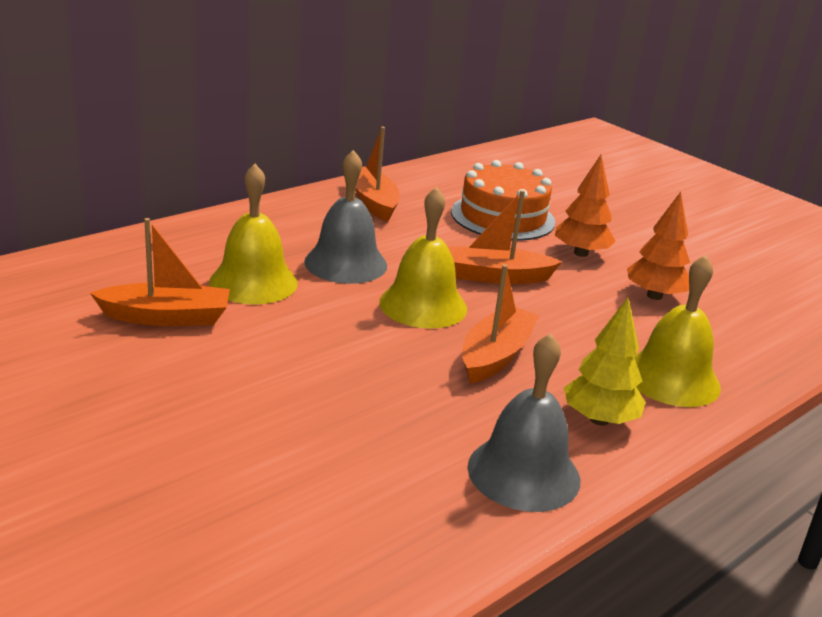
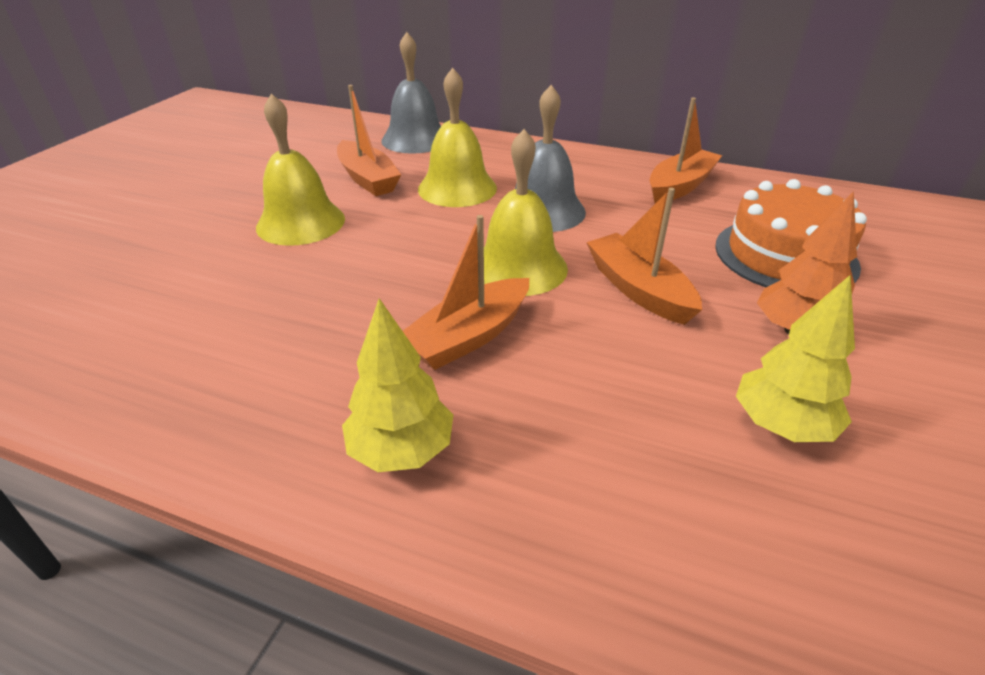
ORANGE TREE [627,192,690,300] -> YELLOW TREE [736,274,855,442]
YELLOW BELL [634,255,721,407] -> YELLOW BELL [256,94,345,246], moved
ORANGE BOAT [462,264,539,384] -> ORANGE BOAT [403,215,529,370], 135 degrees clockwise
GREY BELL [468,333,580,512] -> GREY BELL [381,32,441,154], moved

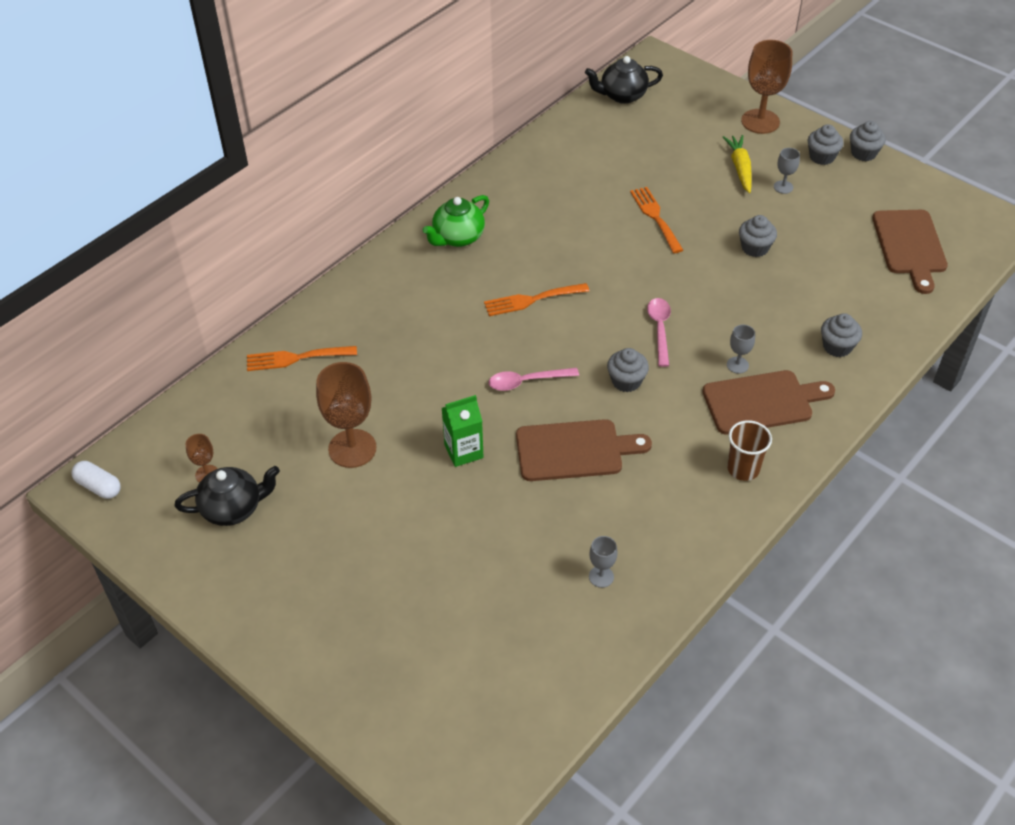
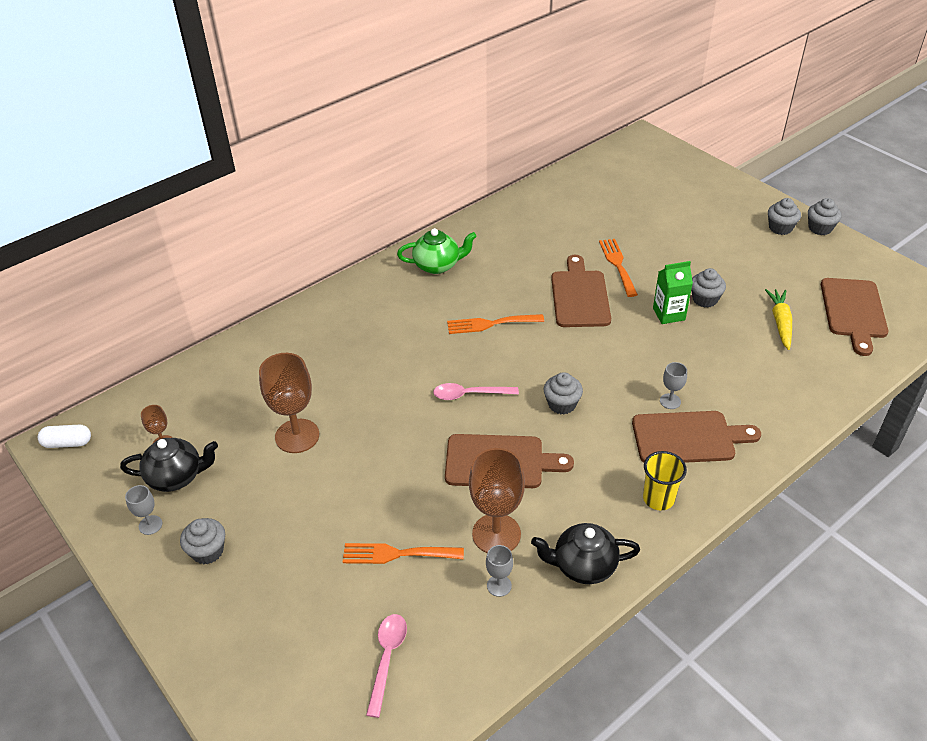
BROWN GOBLET [741,40,792,134] -> BROWN GOBLET [469,448,525,553], moved
BLACK TEAPOT [585,56,663,104] -> BLACK TEAPOT [531,523,640,584], moved
YELLOW CARROT [723,135,752,193] -> YELLOW CARROT [765,289,792,350], moved
GREY GOBLET [774,148,800,194] -> GREY GOBLET [125,485,162,535], moved
GREEN TEAPOT [423,195,489,247] -> GREEN TEAPOT [397,228,477,274], 150 degrees counterclockwise
PINK SPOON [647,298,671,367] -> PINK SPOON [366,614,407,718], moved
GREY CUPCAKE [821,313,862,357] -> GREY CUPCAKE [180,518,225,564], moved
ORANGE FORK [247,346,357,371] -> ORANGE FORK [343,543,464,564], moved
GREEN CARTON [442,395,484,467] -> GREEN CARTON [653,261,693,324], moved
BROWN CUP [727,420,772,481] -> YELLOW CUP [643,451,687,511]
WHITE CAPSULE [71,461,121,499] -> WHITE CAPSULE [38,425,91,448], 45 degrees counterclockwise
none -> BROWN CUTTING BOARD [551,255,611,327]

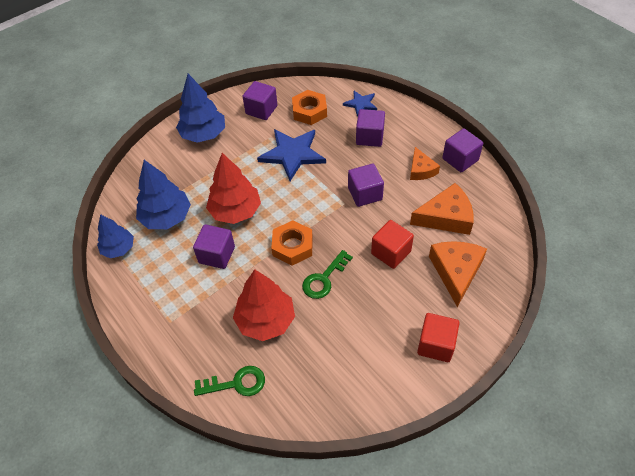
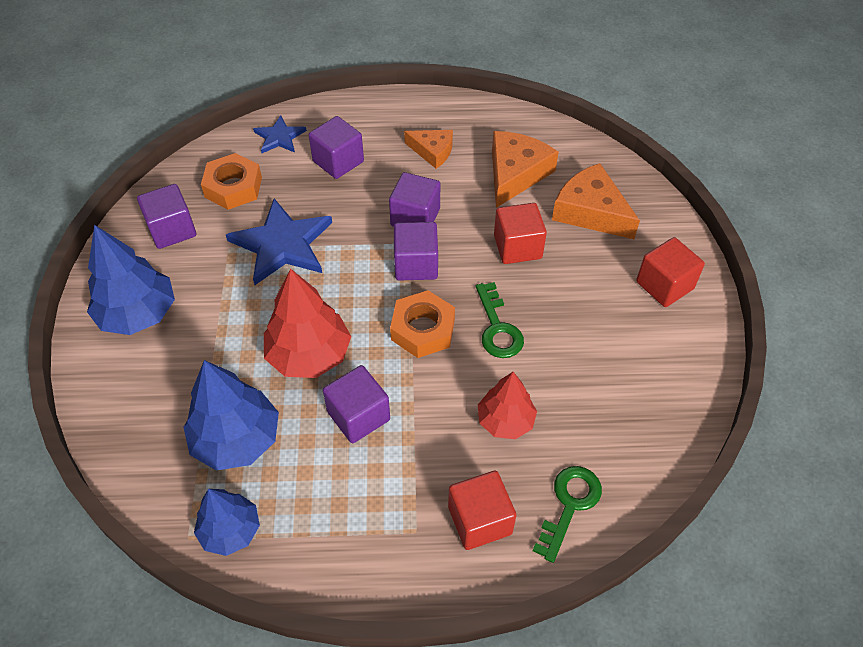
PURPLE CUBE [442,128,483,172] -> PURPLE CUBE [394,222,438,280], moved
RED TREE [233,269,295,341] -> RED TREE [478,372,537,439], x0.65
none -> RED CUBE [448,471,516,550]

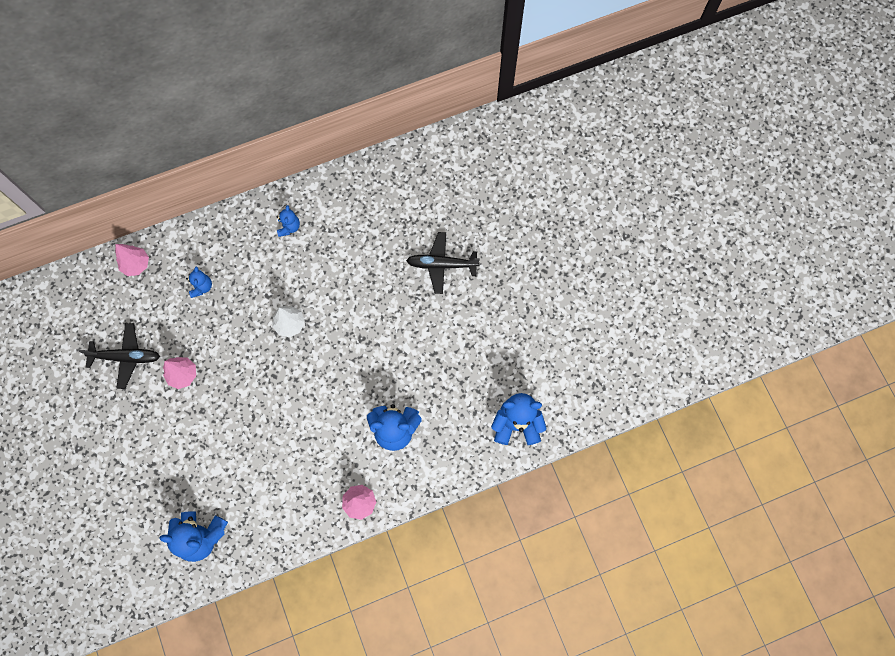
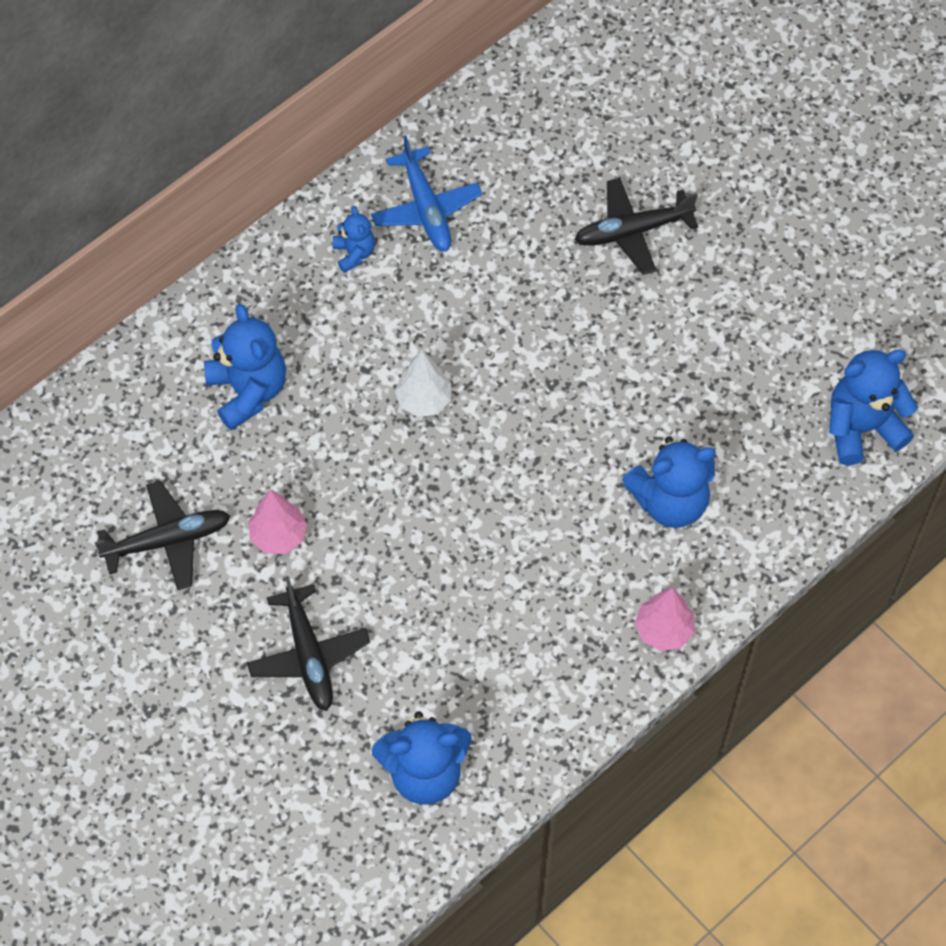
PINK TREE [115,244,149,276] -> none
BLUE TEDDY BEAR [186,266,212,298] -> BLUE TEDDY BEAR [204,304,286,430], x1.85
none -> BLUE PLANE [371,136,482,251]
none -> BLACK PLANE [247,576,370,711]

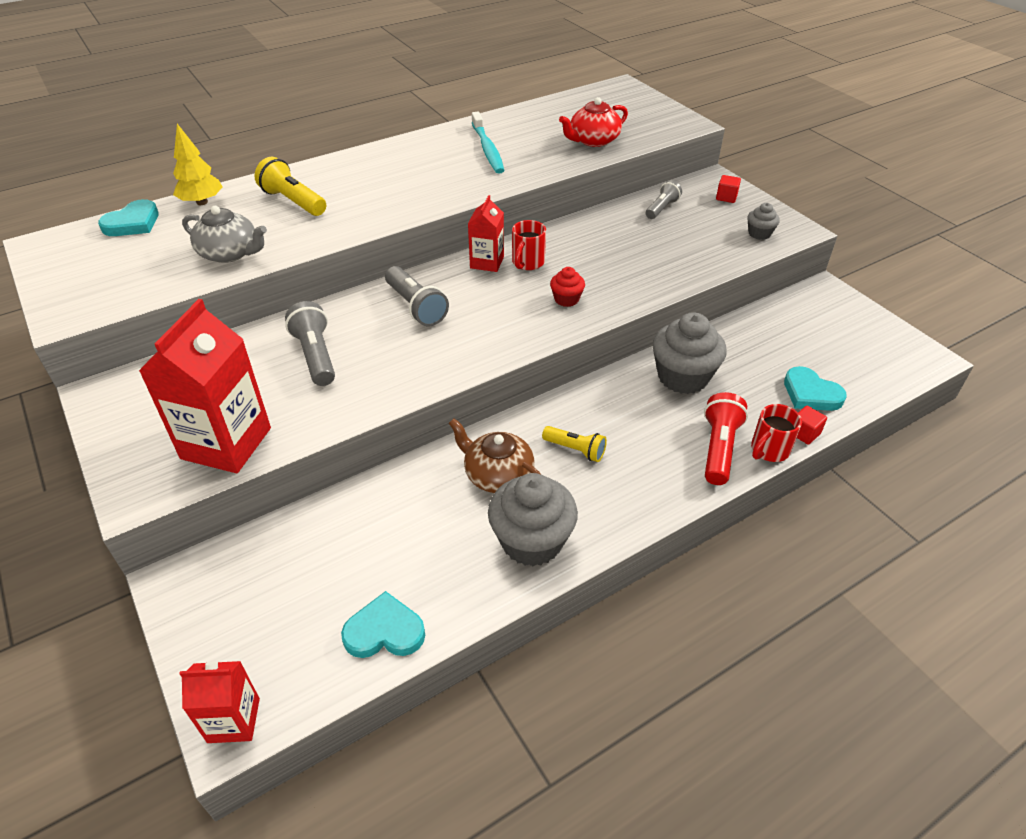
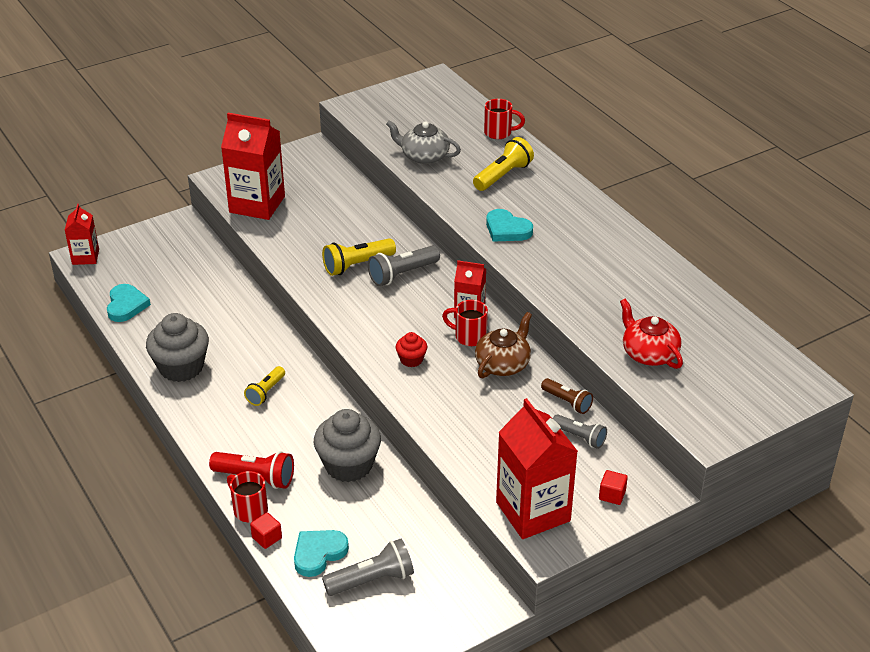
TURQUOISE TOOTHBRUSH [472,112,504,174] -> none
YELLOW TREE [173,124,223,205] -> RED MUG [484,99,525,139]
TURQUOISE HEART [98,199,159,236] -> TURQUOISE HEART [486,209,533,242], moved
GREY CUPCAKE [747,203,780,240] -> RED CARTON [496,398,578,539]
GREY TEAPOT [182,206,267,263] -> GREY TEAPOT [386,120,461,164], 90 degrees clockwise
GREY FLASHLIGHT [285,301,335,386] -> GREY FLASHLIGHT [322,538,414,596], moved
BROWN TEAPOT [449,418,541,493] -> BROWN TEAPOT [475,312,532,378], moved
none -> YELLOW FLASHLIGHT [322,238,396,276]
none -> BROWN FLASHLIGHT [541,378,593,414]

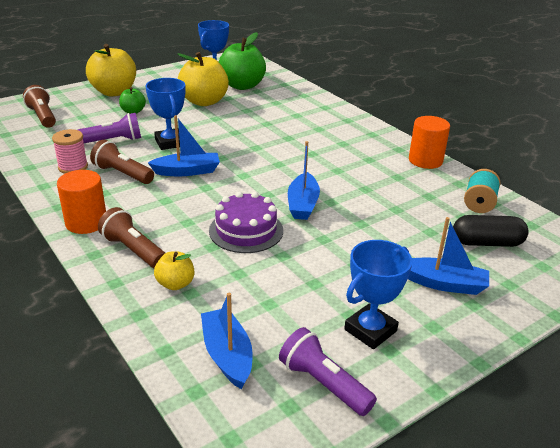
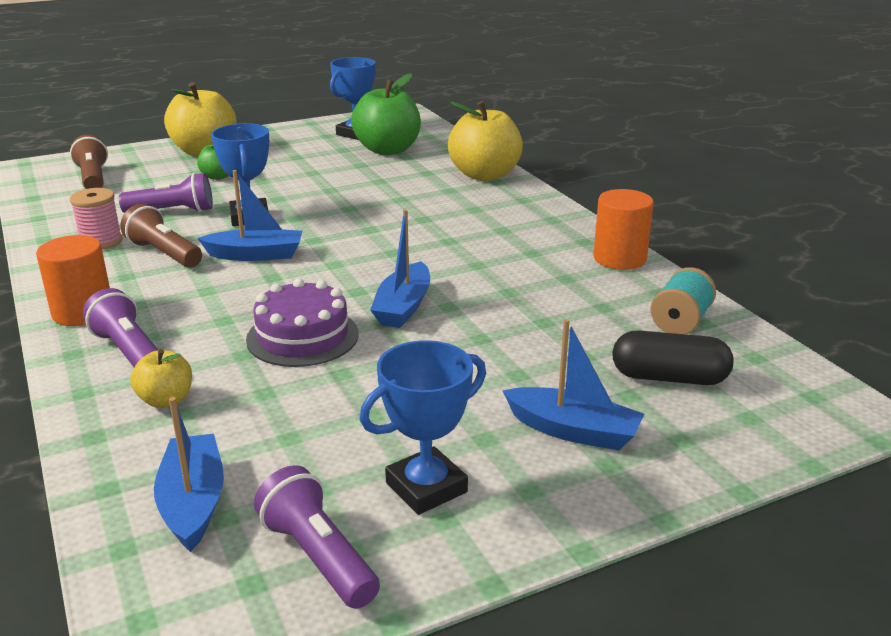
YELLOW APPLE [178,52,229,106] -> YELLOW APPLE [448,101,523,181], moved
BROWN FLASHLIGHT [98,207,165,268] -> PURPLE FLASHLIGHT [83,288,158,367]

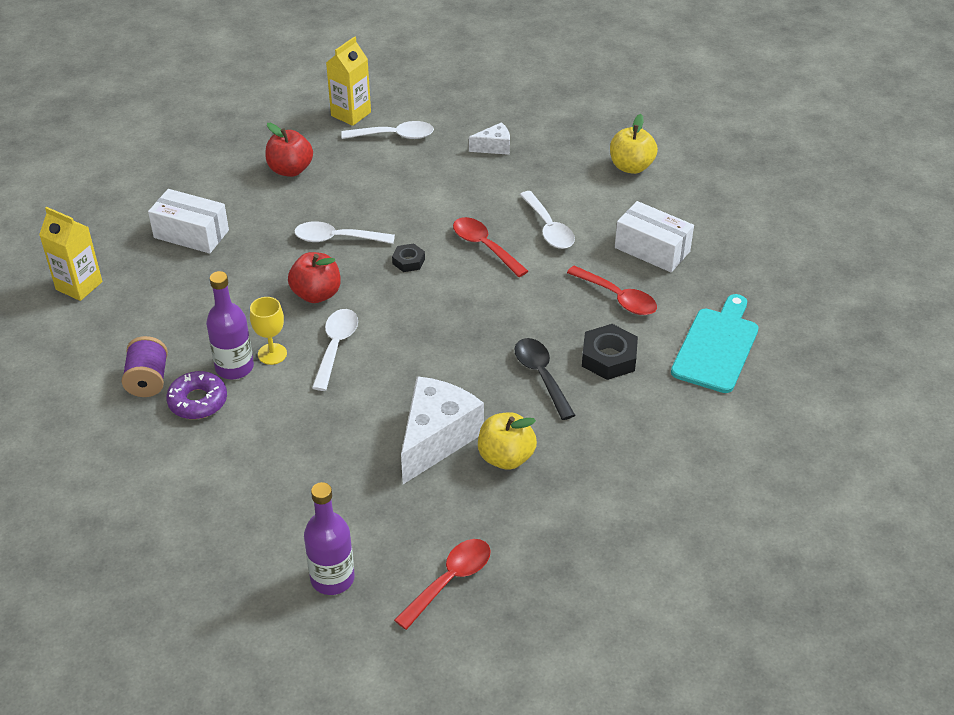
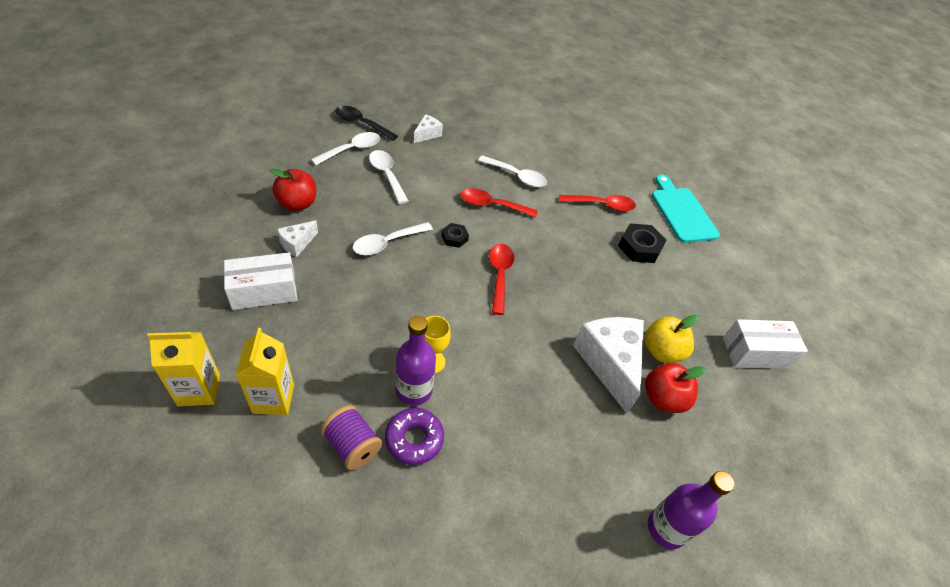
YELLOW CARTON [326,36,371,126] -> YELLOW CARTON [236,328,294,415], moved
YELLOW APPLE [610,114,658,174] -> none
WHITE BOX [615,201,694,272] -> WHITE BOX [723,319,808,369], moved
RED APPLE [288,252,341,303] -> RED APPLE [645,363,706,413], moved
WHITE SPOON [312,309,358,391] -> WHITE SPOON [369,150,408,204], moved
BLACK SPOON [514,338,575,420] -> BLACK SPOON [335,106,398,141], moved
RED SPOON [394,539,491,630] -> RED SPOON [489,244,514,315], moved
none -> WHITE CHEESE [277,220,318,257]

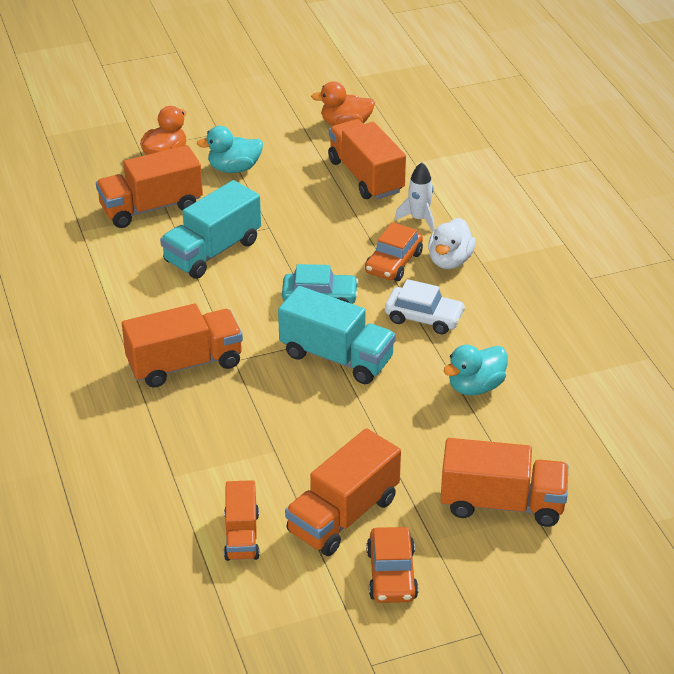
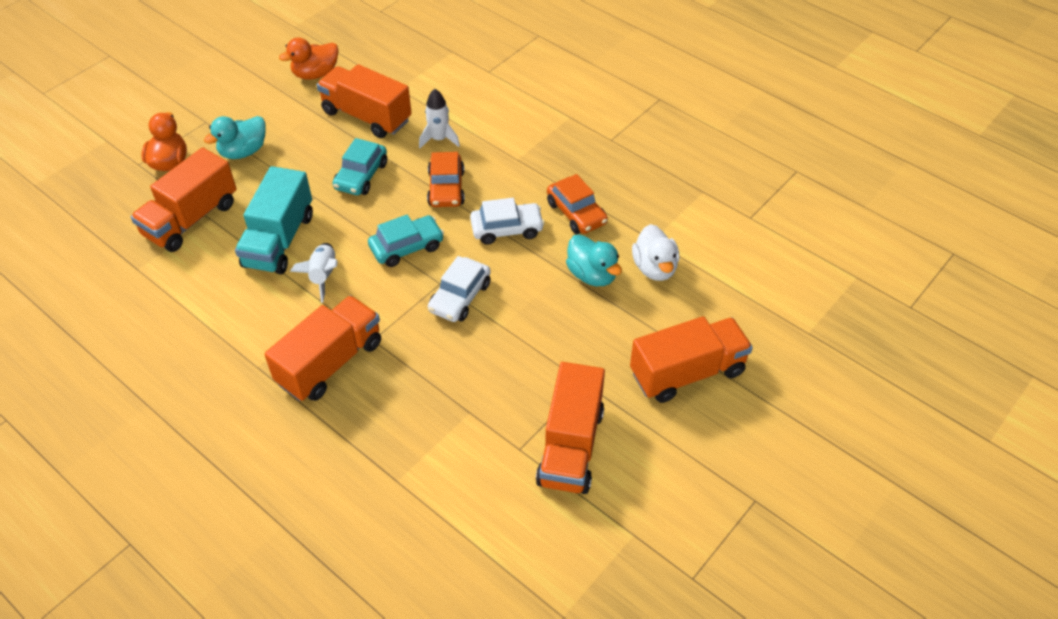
WHITE DUCK [428,218,476,269] -> WHITE DUCK [632,224,679,281], moved
TURQUOISE TRUCK [278,286,396,384] -> WHITE CAR [428,256,491,322]
TURQUOISE DUCK [444,345,508,395] -> TURQUOISE DUCK [566,234,622,286], 60 degrees counterclockwise
ORANGE TRUCK [224,480,260,561] -> none
ORANGE CAR [366,527,418,603] -> ORANGE CAR [547,174,608,234], moved
none -> TURQUOISE CAR [332,138,387,195]
none -> WHITE ROCKET [290,243,338,303]

